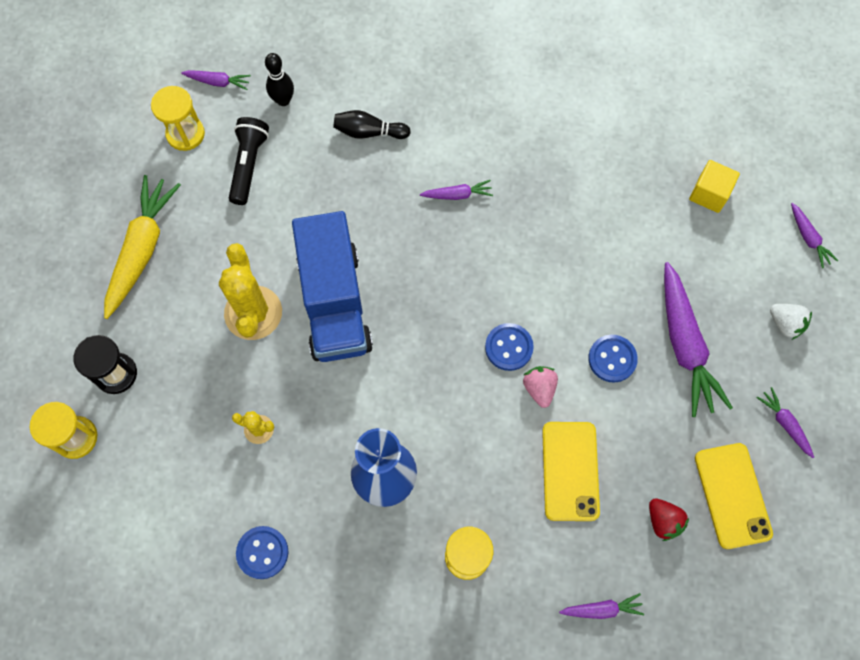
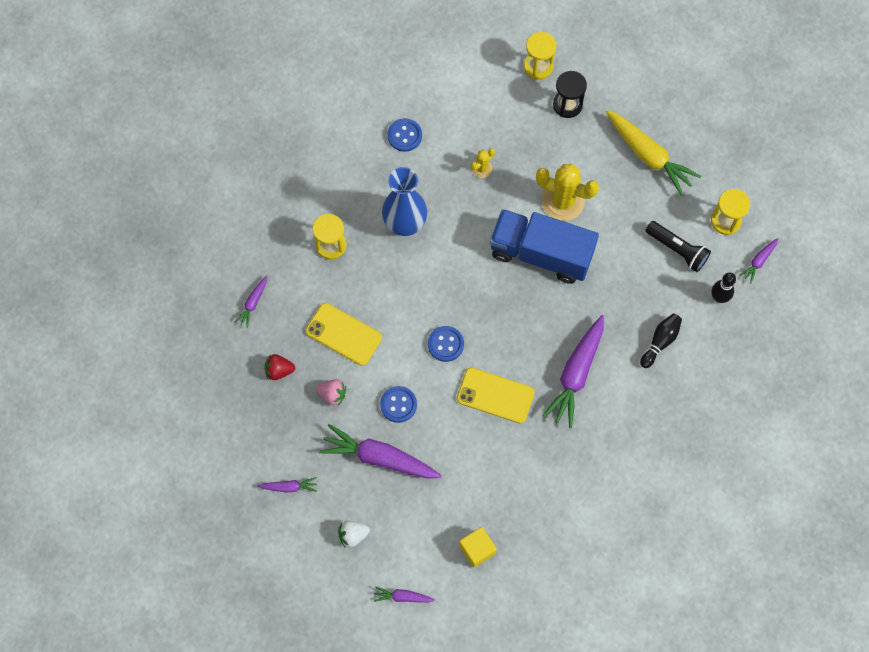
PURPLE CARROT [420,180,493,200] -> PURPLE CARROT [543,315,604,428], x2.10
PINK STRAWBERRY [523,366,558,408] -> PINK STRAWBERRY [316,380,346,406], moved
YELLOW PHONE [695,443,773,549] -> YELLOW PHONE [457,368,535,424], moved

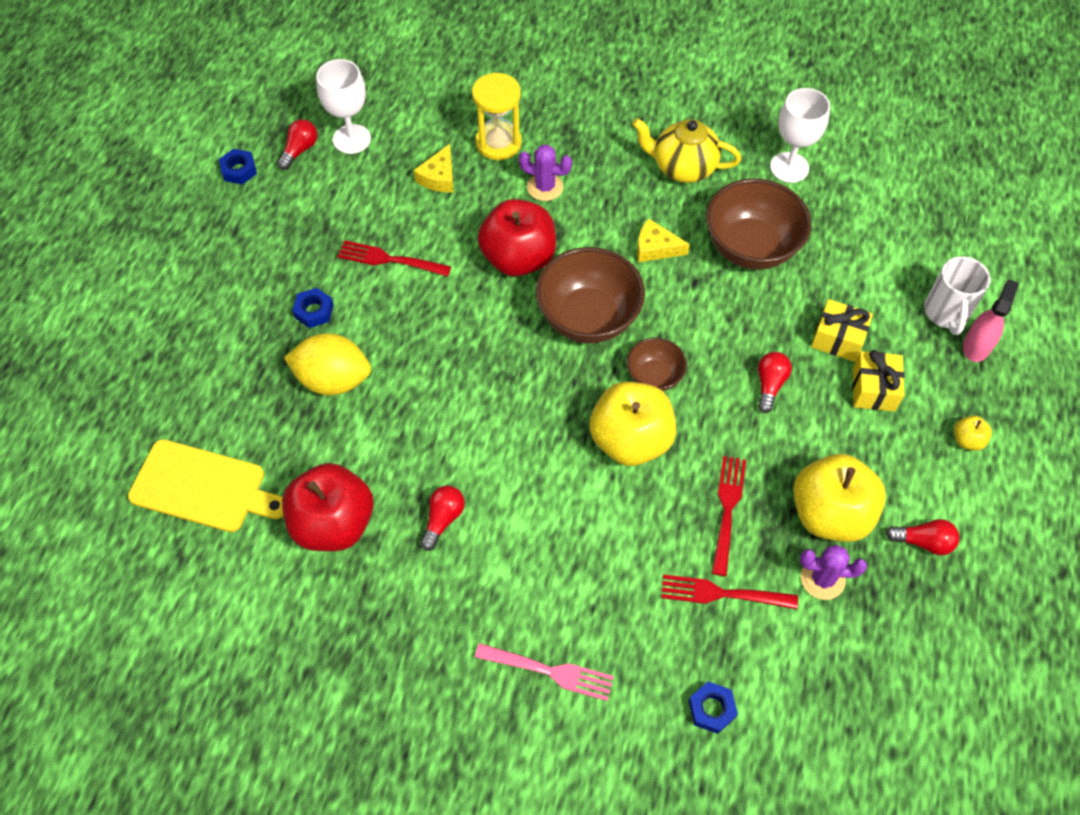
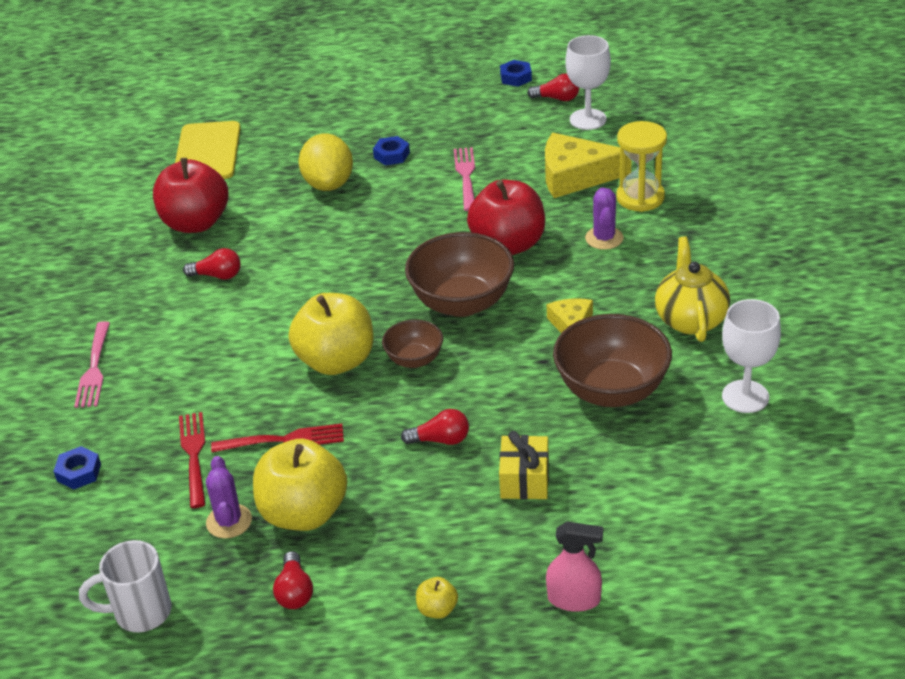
YELLOW CHEESE [414,144,454,192] -> YELLOW CHEESE [545,133,631,198], x1.76
RED FORK [337,240,451,277] -> PINK FORK [454,147,475,211]
WHITE MUG [924,256,991,335] -> WHITE MUG [79,540,172,632], moved
YELLOW GIFT [853,350,904,412] -> none

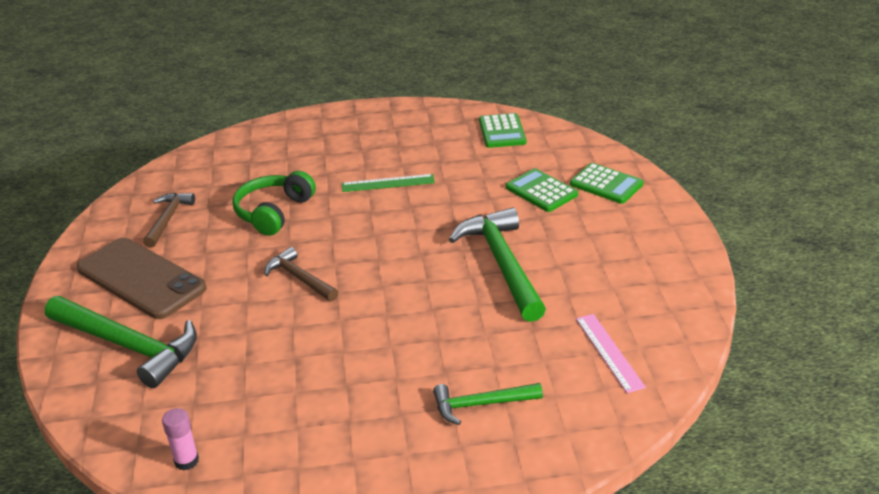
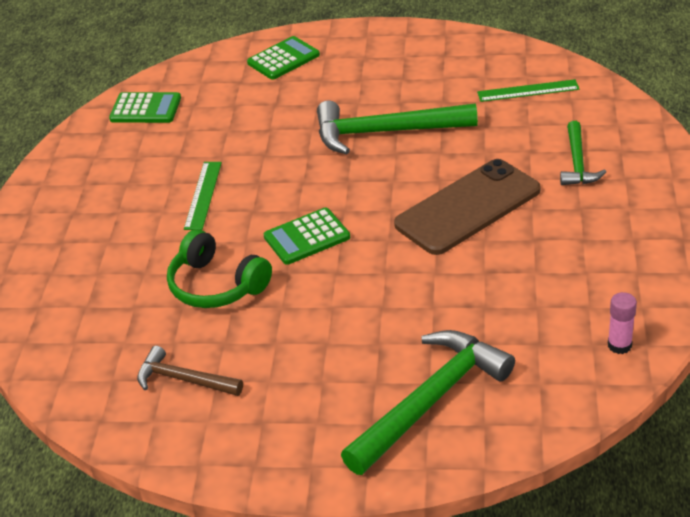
GREEN CALCULATOR [506,168,578,212] -> GREEN CALCULATOR [264,208,350,265], moved
BROWN PHONE [77,238,207,319] -> BROWN PHONE [394,159,541,255], moved
BROWN HAMMER [264,247,338,301] -> none
PINK RULER [576,314,646,393] -> GREEN RULER [477,79,580,102]

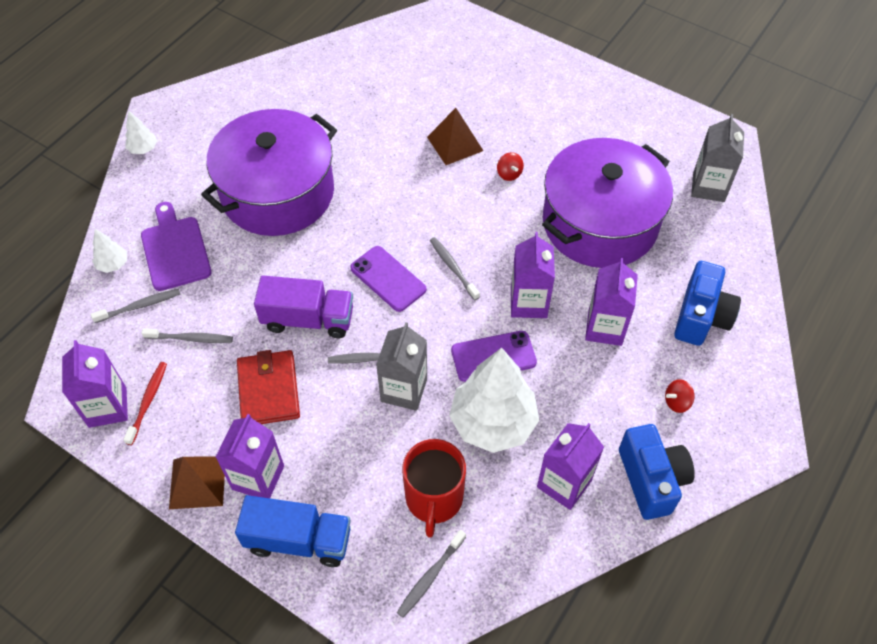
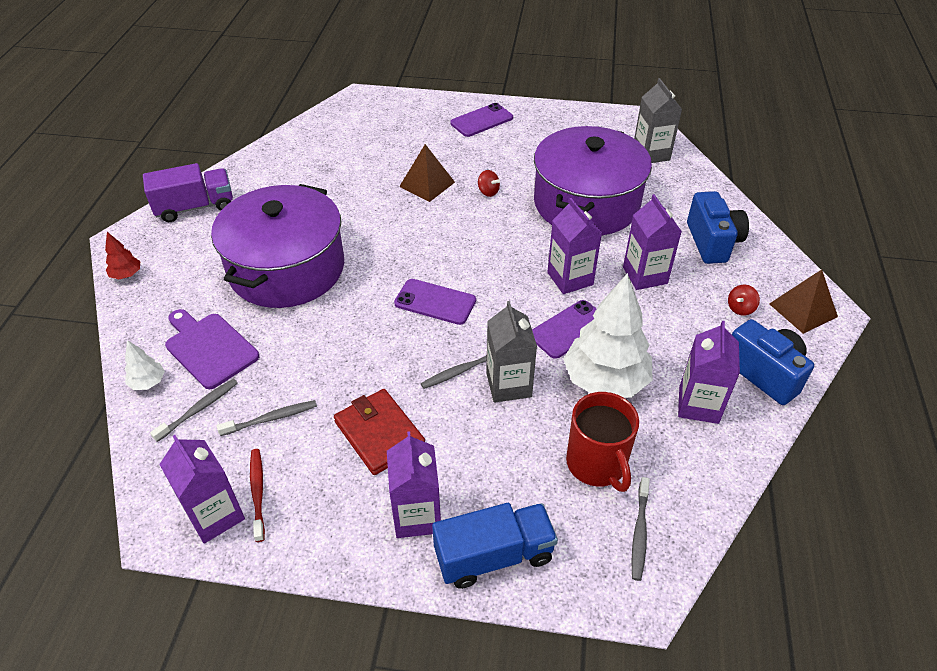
WHITE TREE [125,111,157,154] -> RED TREE [105,232,140,279]
GREY TOOTHBRUSH [430,237,480,300] -> none
PURPLE TRUCK [254,276,353,338] -> PURPLE TRUCK [143,163,233,222], moved
BROWN PYRAMID [169,457,225,509] -> BROWN PYRAMID [769,269,838,334], moved
none -> PURPLE PHONE [450,103,513,137]

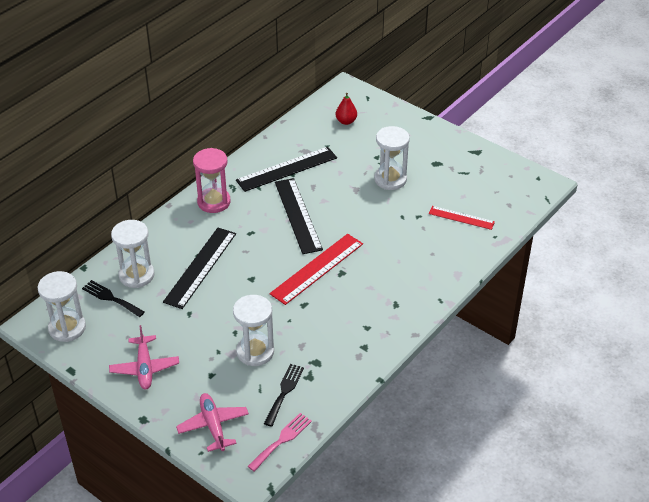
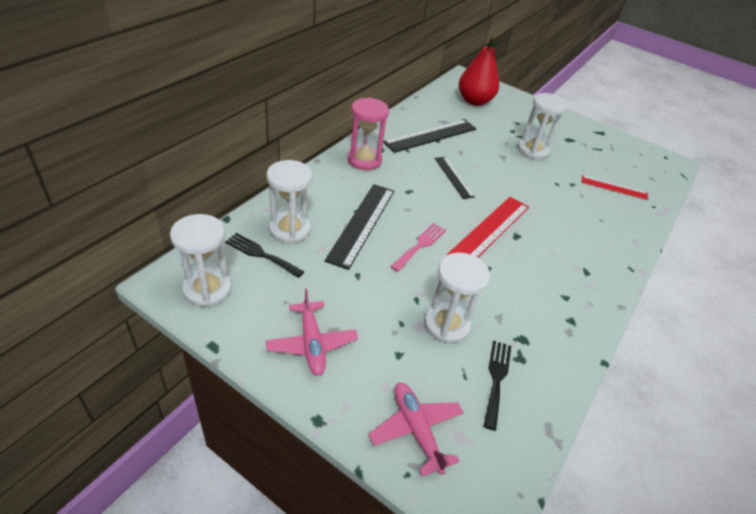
RED PEAR [336,93,357,125] -> RED PEAR [459,36,499,106], x1.94
BLACK RULER [275,178,323,254] -> BLACK RULER [435,157,475,199], x0.59
PINK FORK [248,413,312,472] -> PINK FORK [391,223,446,272], moved

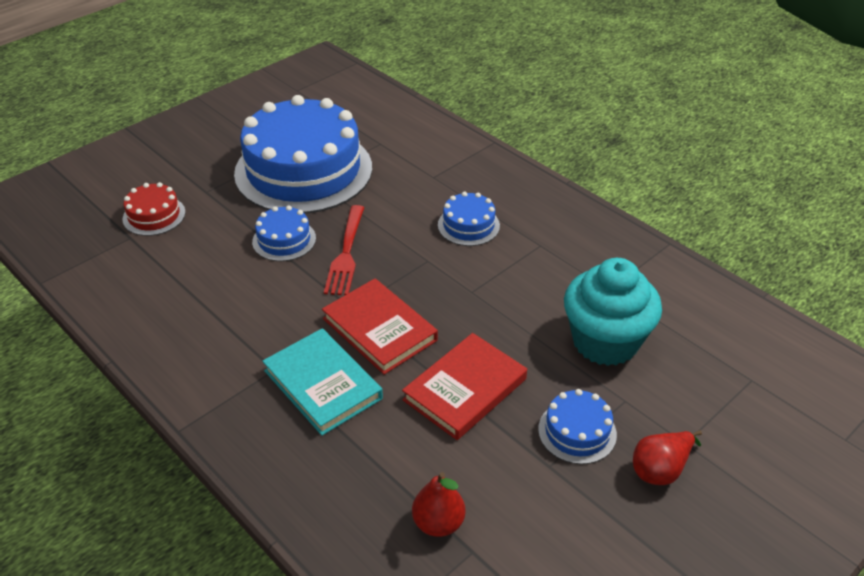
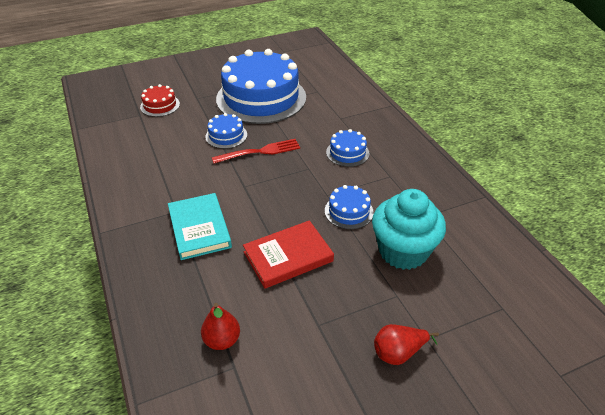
RED FORK [324,205,365,296] -> RED FORK [212,139,300,164], 135 degrees counterclockwise
RED BOOK [322,279,438,375] -> none
BLUE CAKE [538,389,617,464] -> BLUE CAKE [325,185,374,229], moved

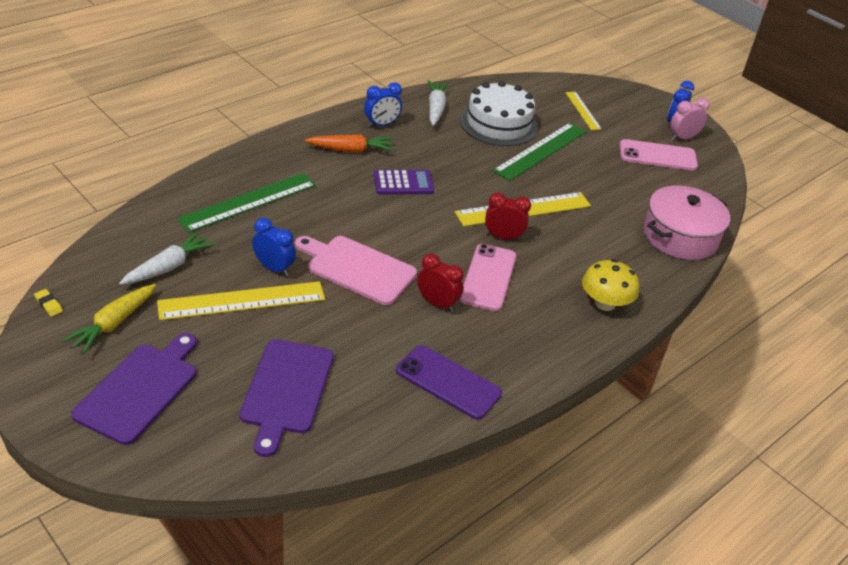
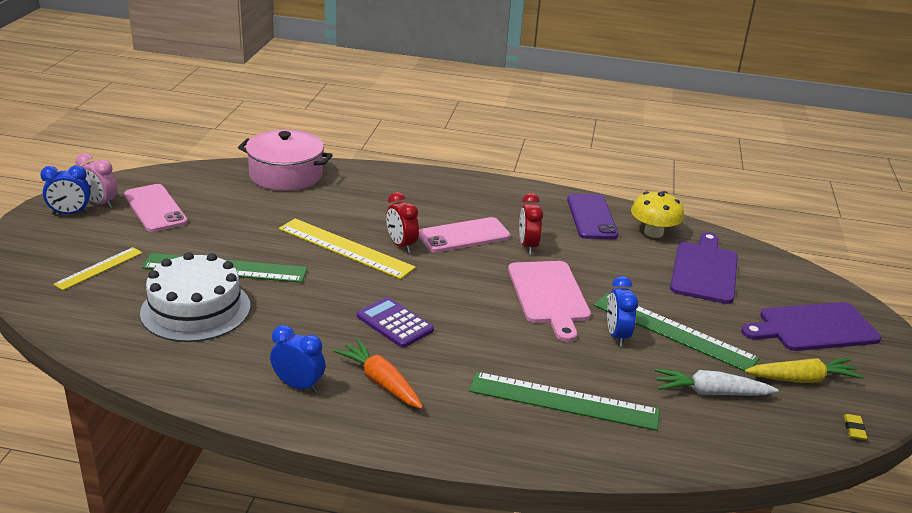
WHITE CARROT [428,80,448,126] -> none
YELLOW MUSHROOM [582,259,639,311] -> YELLOW MUSHROOM [631,191,684,238], moved
YELLOW RULER [157,281,325,320] -> GREEN RULER [594,293,760,371]
PURPLE CUTTING BOARD [240,339,334,457] -> PURPLE CUTTING BOARD [670,232,738,304], 45 degrees counterclockwise

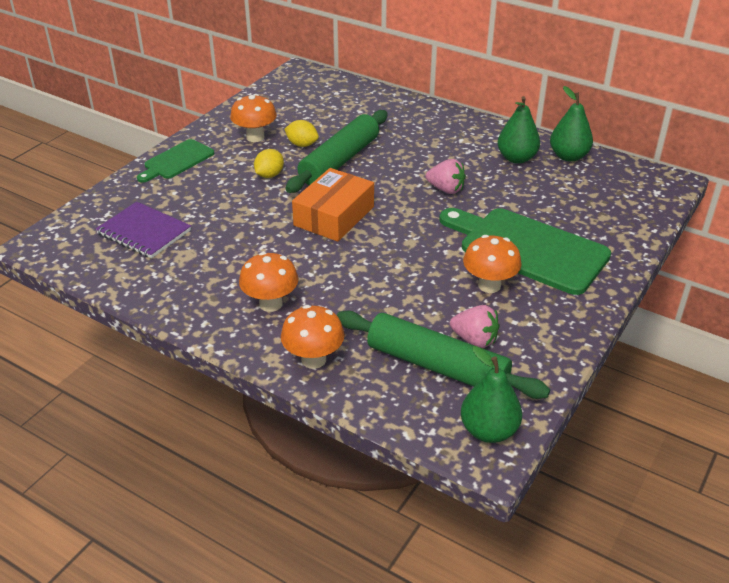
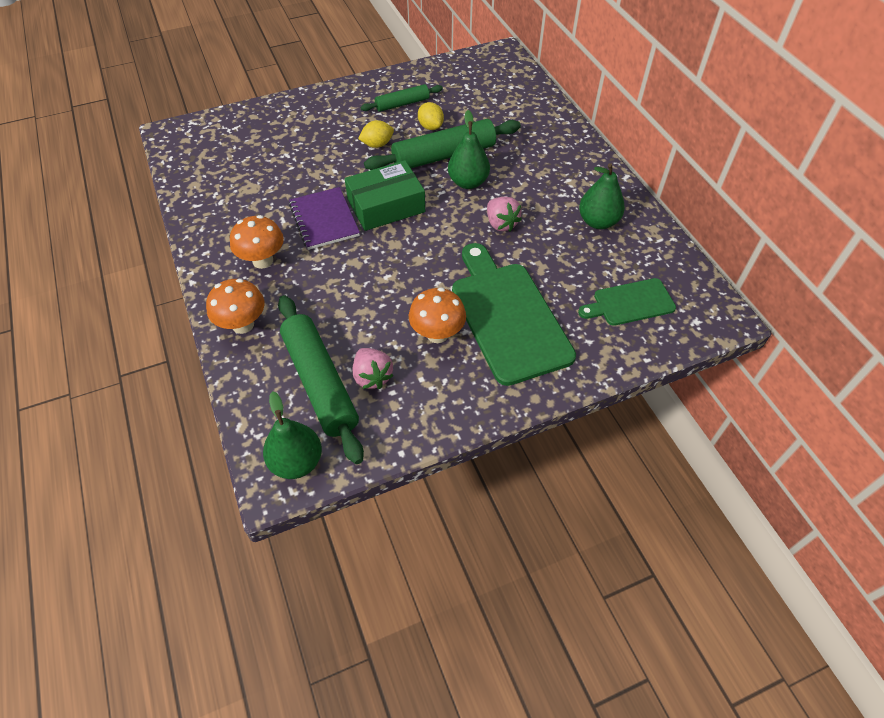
GREEN PEAR [550,86,593,162] -> GREEN PEAR [448,110,490,189], moved
ORANGE MUSHROOM [230,94,277,142] -> GREEN ROLLING PIN [361,84,443,112]
GREEN CUTTING BOARD [137,139,214,183] -> GREEN CUTTING BOARD [578,278,676,326], moved
ORANGE BOX [292,168,374,242] -> GREEN BOX [345,160,425,231]
PURPLE NOTEBOOK [96,202,191,259] -> PURPLE NOTEBOOK [289,187,360,250], moved

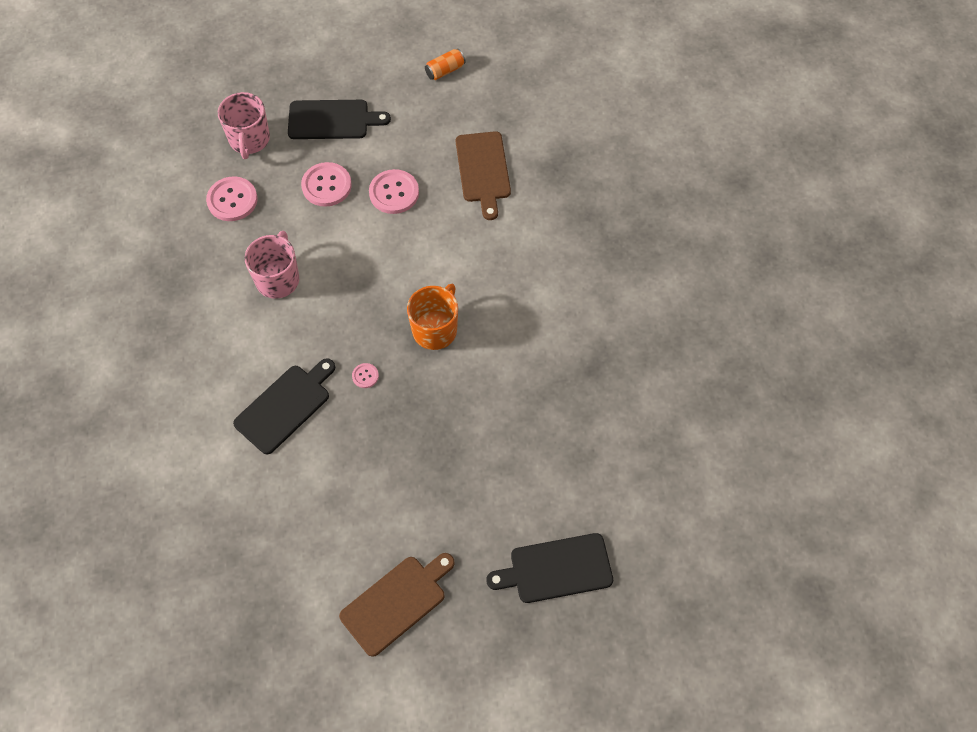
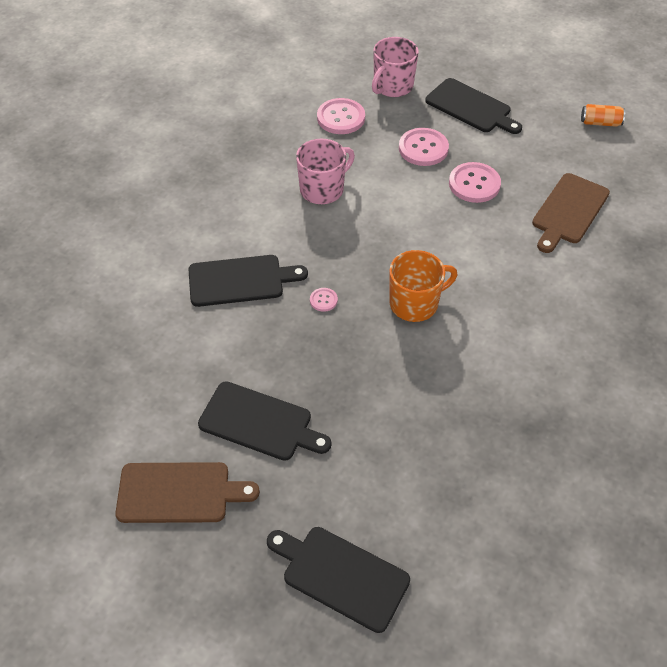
none -> BLACK CUTTING BOARD [198,381,332,461]

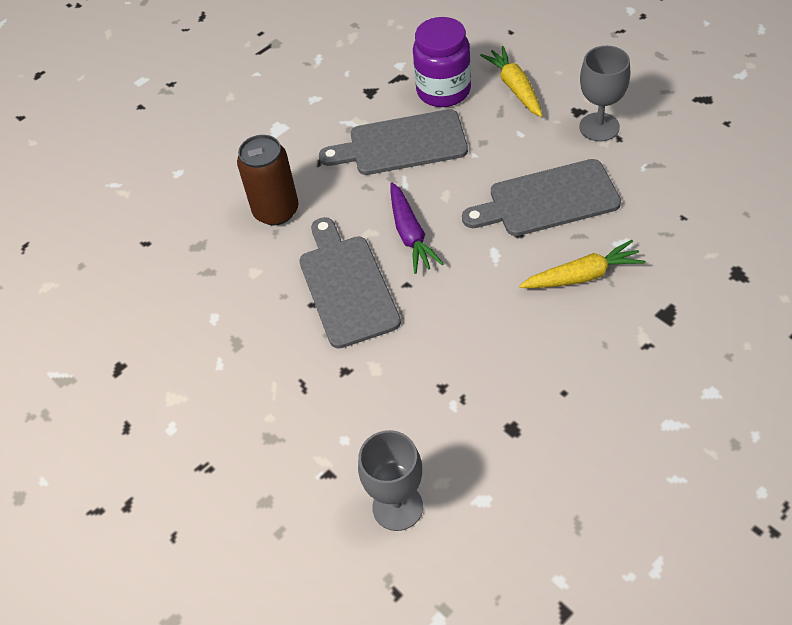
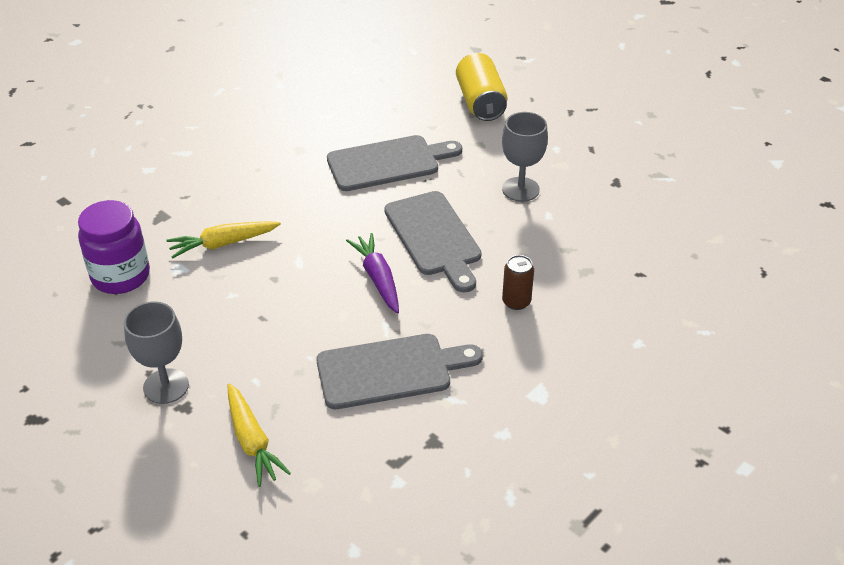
PURPLE JAR [413,17,471,107] -> PURPLE JAR [78,200,150,294], moved
BROWN CAN [237,135,299,225] -> BROWN CAN [502,255,534,310], x0.60
GREY CUTTING BOARD [462,159,621,236] -> GREY CUTTING BOARD [327,135,462,191], moved
GREY GOBLET [358,430,423,531] -> GREY GOBLET [502,112,548,202], moved
none -> YELLOW CAN [456,53,507,121]

